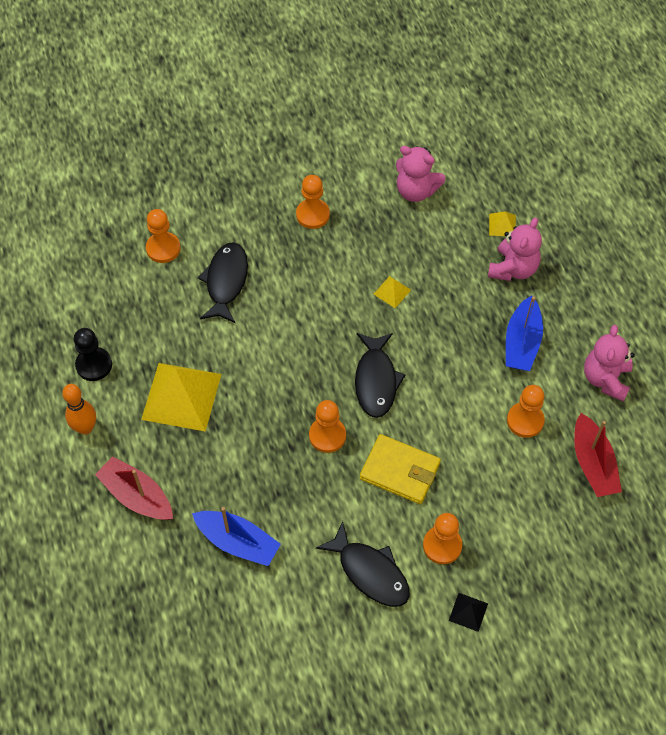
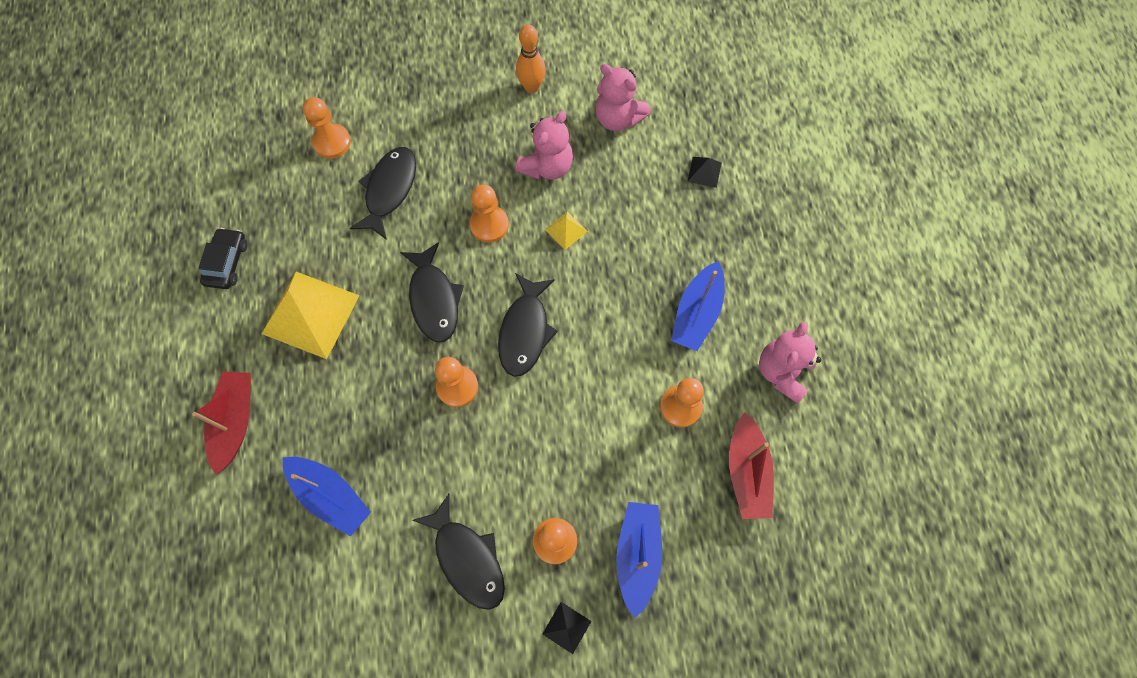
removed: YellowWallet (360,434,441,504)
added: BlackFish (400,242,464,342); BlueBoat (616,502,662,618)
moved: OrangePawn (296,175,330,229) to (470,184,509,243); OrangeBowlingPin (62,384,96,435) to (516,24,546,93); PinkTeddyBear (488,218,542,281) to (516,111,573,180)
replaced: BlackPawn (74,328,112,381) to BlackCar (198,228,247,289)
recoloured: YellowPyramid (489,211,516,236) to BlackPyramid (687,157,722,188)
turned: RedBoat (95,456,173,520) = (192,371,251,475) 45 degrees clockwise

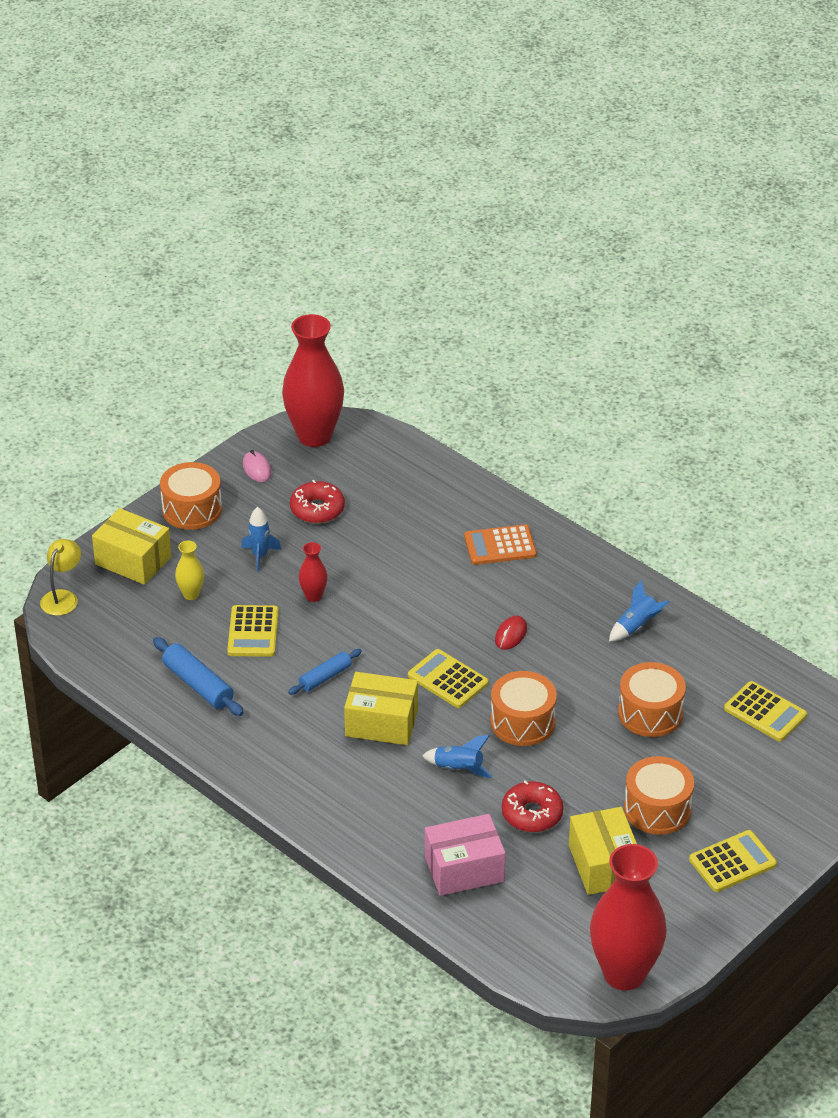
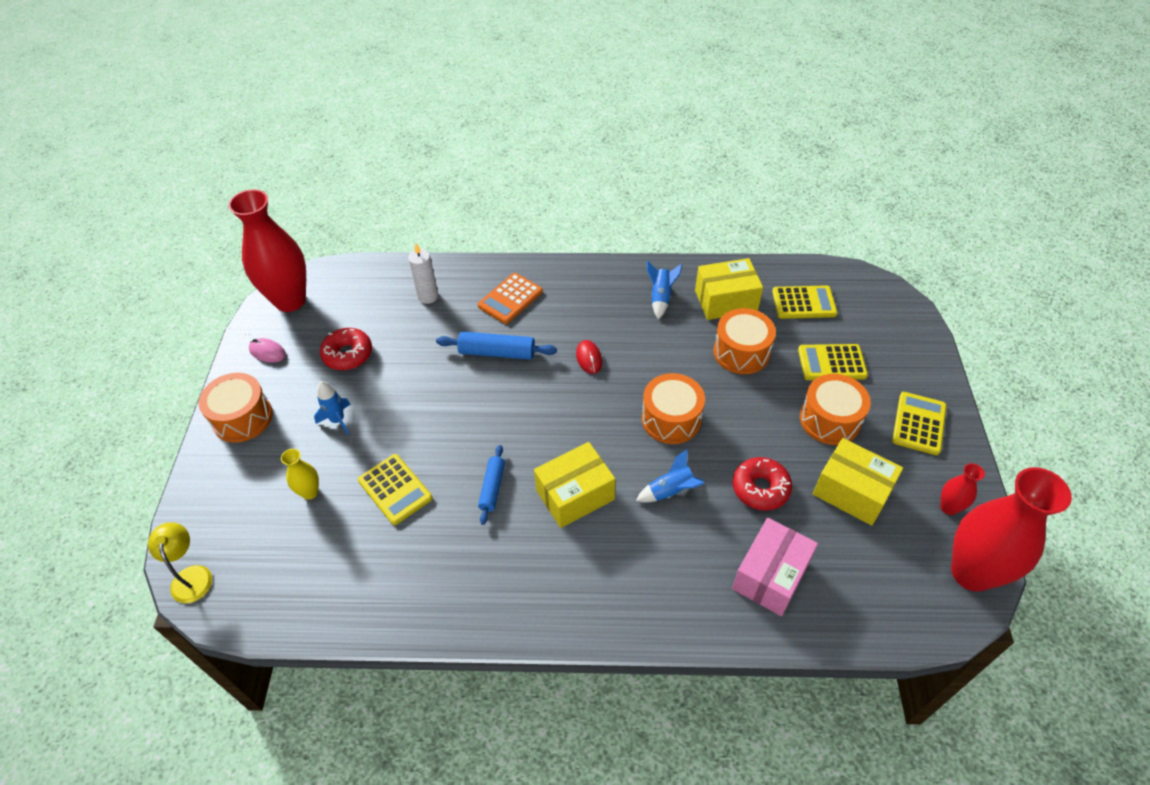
added: WhiteCandle (408,243,439,304)
moved: BlueRollingPin (153,637,244,716) to (436,331,557,360); YellowBox (92,508,172,585) to (695,258,763,320); YellowCalculator (408,649,489,708) to (798,344,868,380); RedVase (298,542,328,602) to (940,463,985,515)

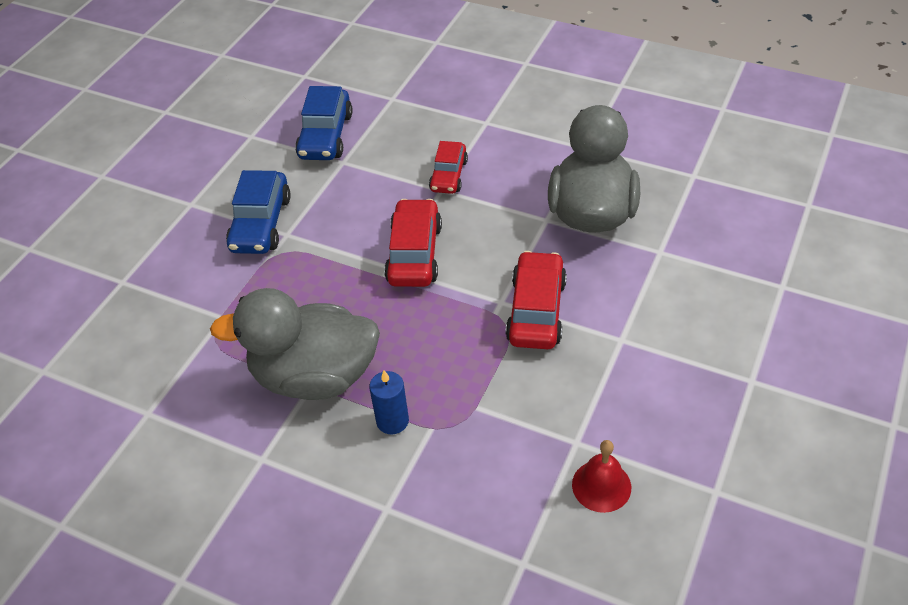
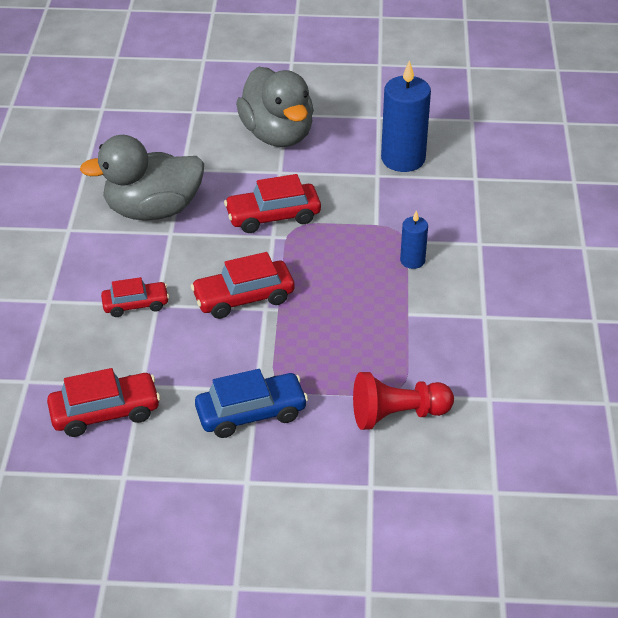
added: RedPawn (353,372,454,430)
moved: GreyDuck (210,288,380,400) to (236,67,314,147)
replaced: RedBell (572,440,631,513) to BlueCandle (381,60,431,172)
recoloured: BlueCar (295,86,353,160) to RedCar (47,368,160,437)

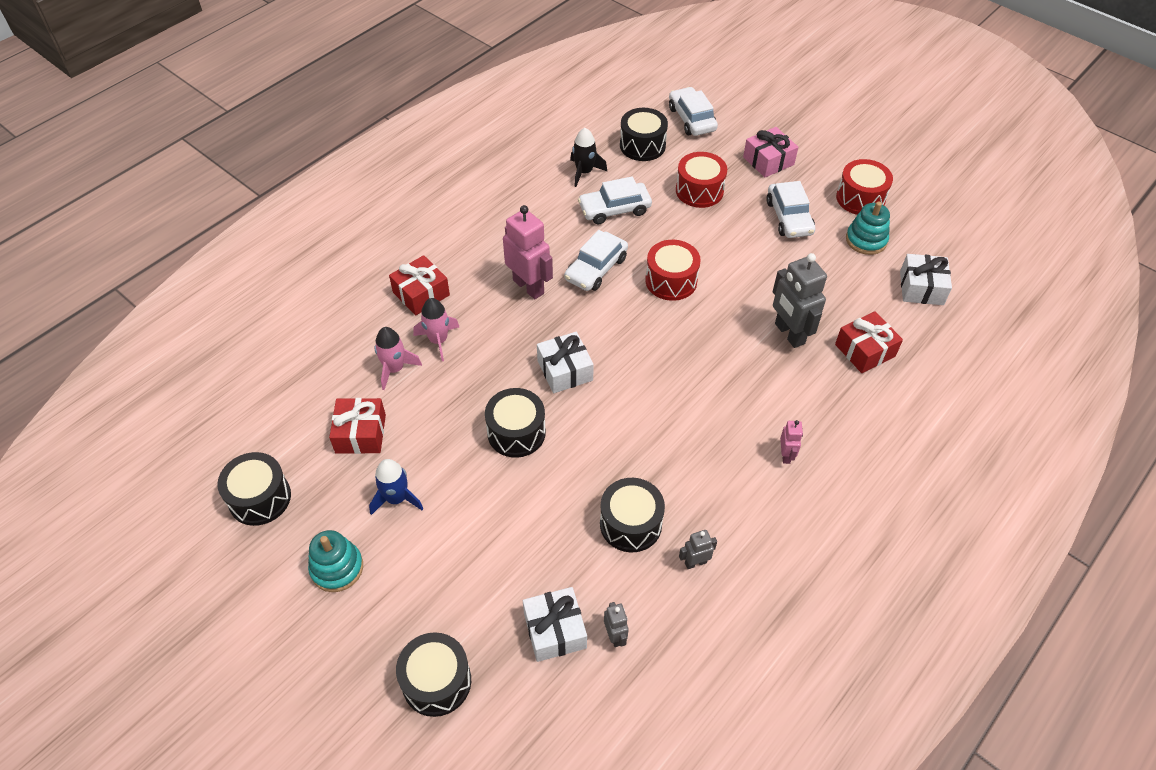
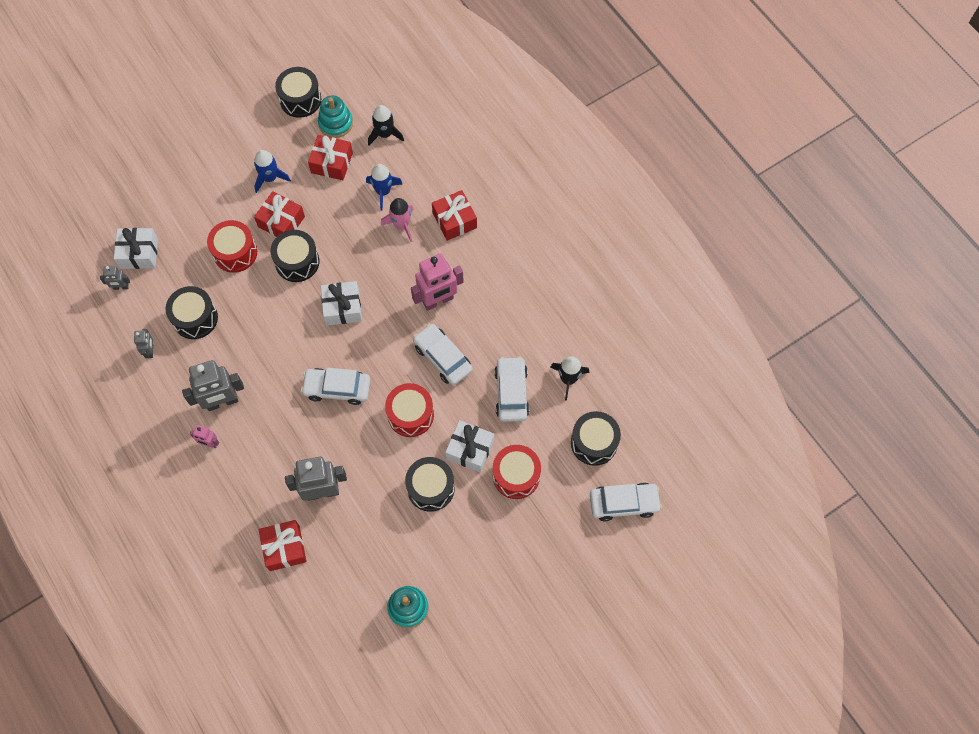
removed: PinkGift (743,127,798,177)
added: GreyRobot (182,360,244,411); RedGift (254,191,305,237); BlackRocket (368,105,404,146)
moved: RedDrum (836,159,893,215) to (207,220,257,273); WhiteCar (766,181,815,238) to (301,368,370,405); TurquoiseStackingToy (308,530,363,592) to (318,96,353,138); BlackDrum (396,632,471,717) to (405,457,455,512); WhiteGift (900,254,952,305) to (445,420,494,473)
recoloured: PinkRocket (374,327,422,390) to BlueRocket (366,164,402,210)

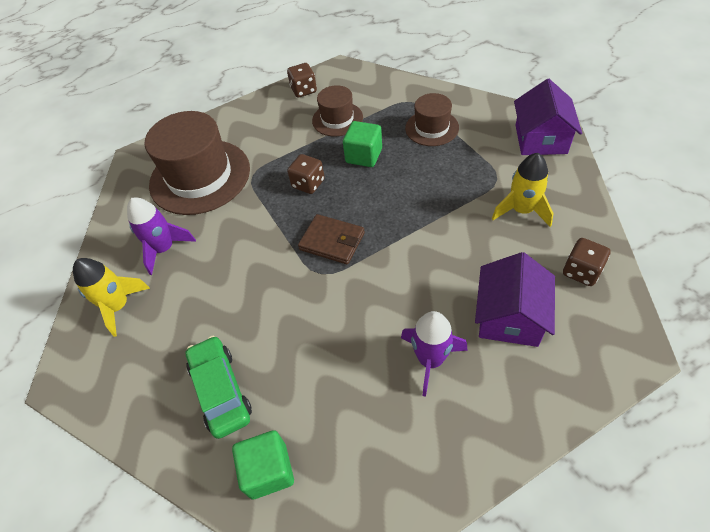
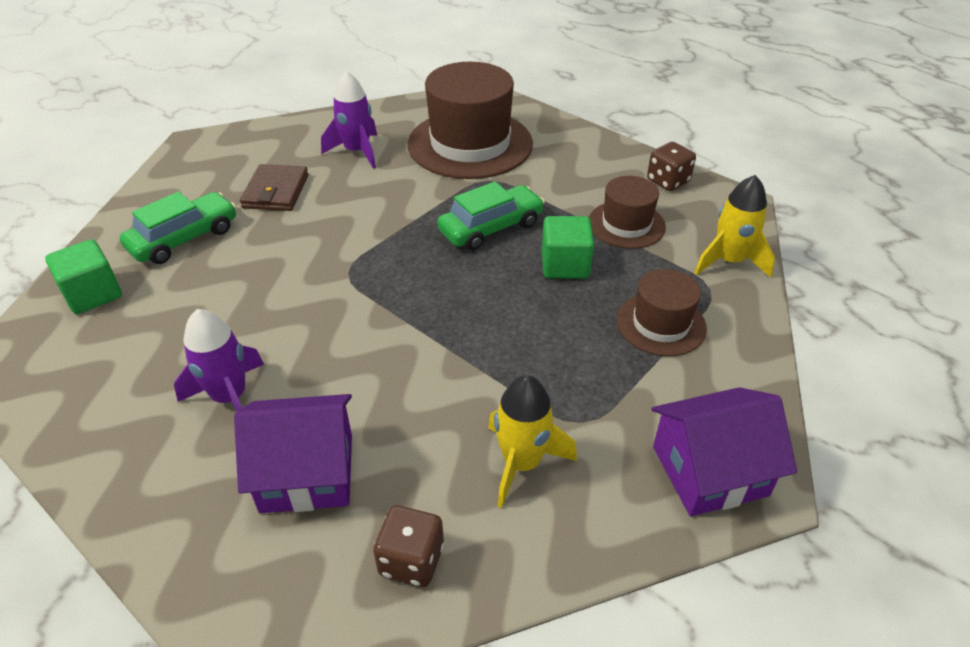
moved: BrownWallet (298,214,365,264) to (240,164,308,211); YellowRocket (73,258,150,337) to (694,175,775,278)
replaced: BrownDice (287,154,325,194) to GreenCar (437,181,545,250)

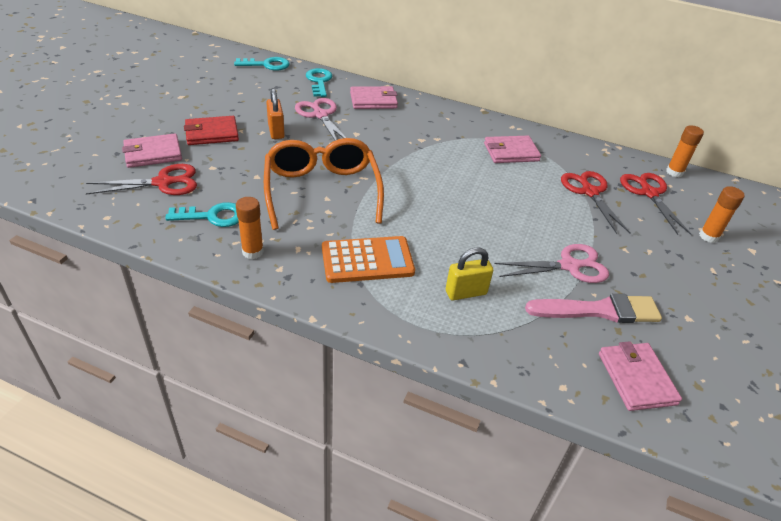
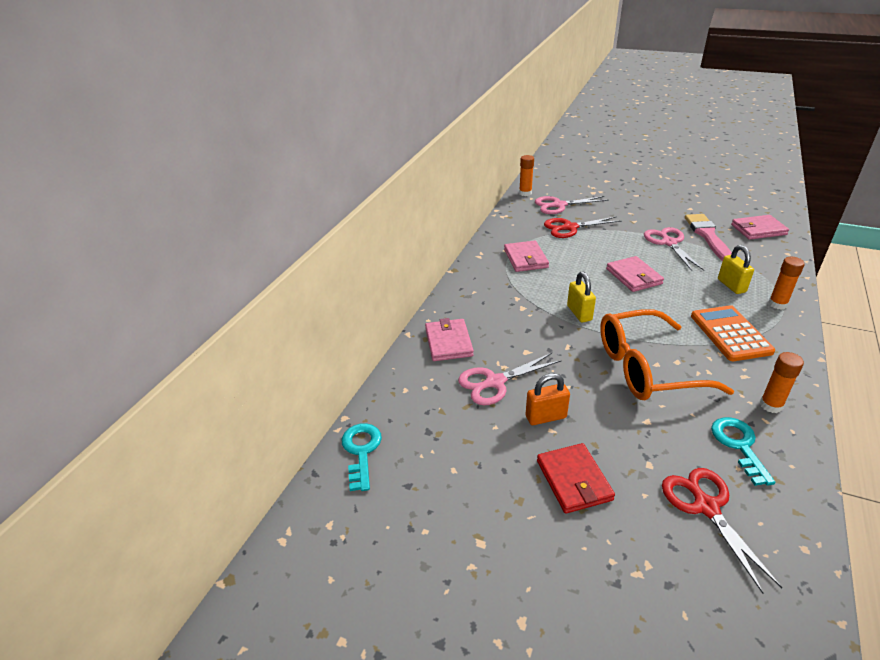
removed: TurquoiseKey (306,68,332,97)
added: YellowPadlock (567,271,596,322)
moved: PinkWallet (122,133,182,168) to (606,256,664,292); OrangeGlueStick (699,186,745,243) to (768,257,805,310)
recoloured: RedScissors (620,173,692,235) to PinkScissors (535,196,609,214)

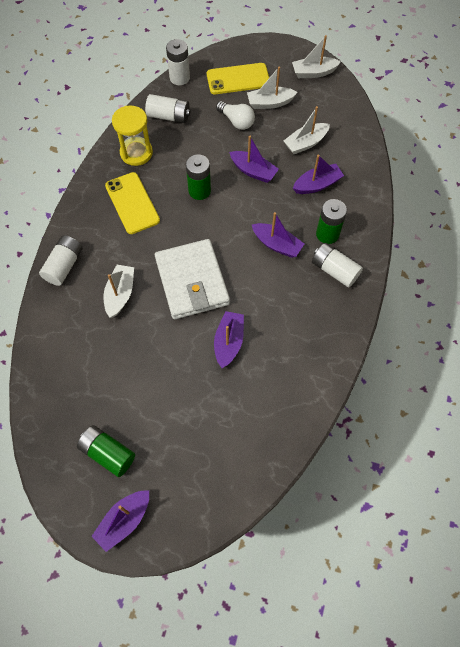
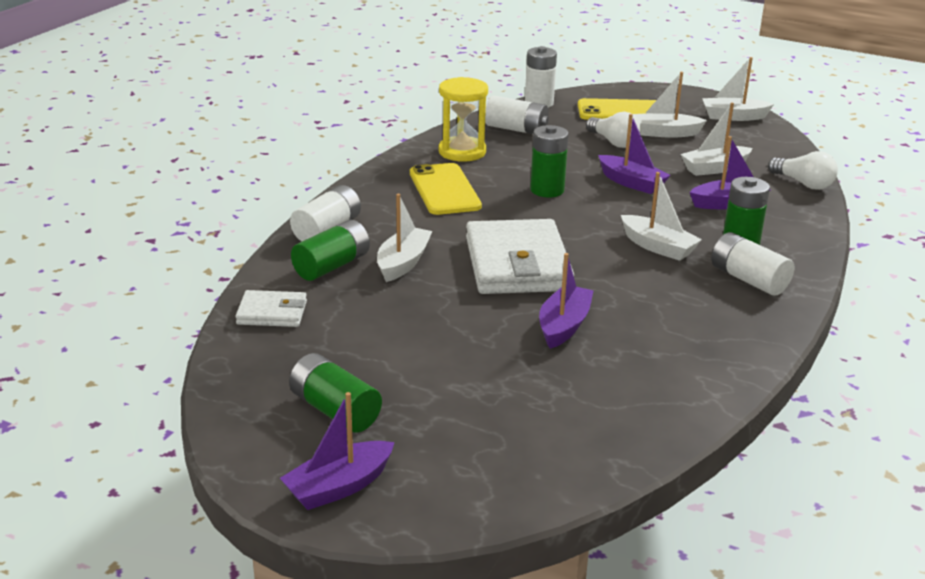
added: WhiteWallet (235,290,307,327); GreenBattery (291,220,370,281); WhiteLightBulb (768,151,838,190)
recoloured: PurpleBoat (252,212,304,258) to WhiteBoat (621,172,702,261)

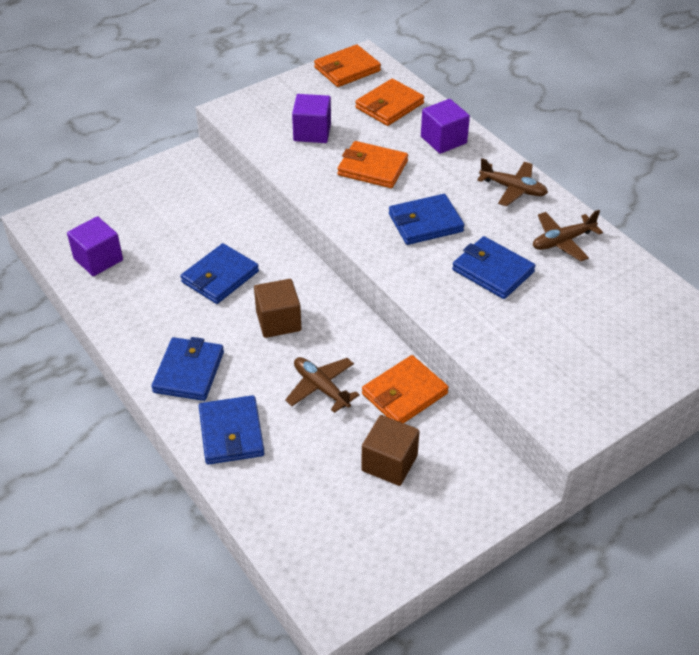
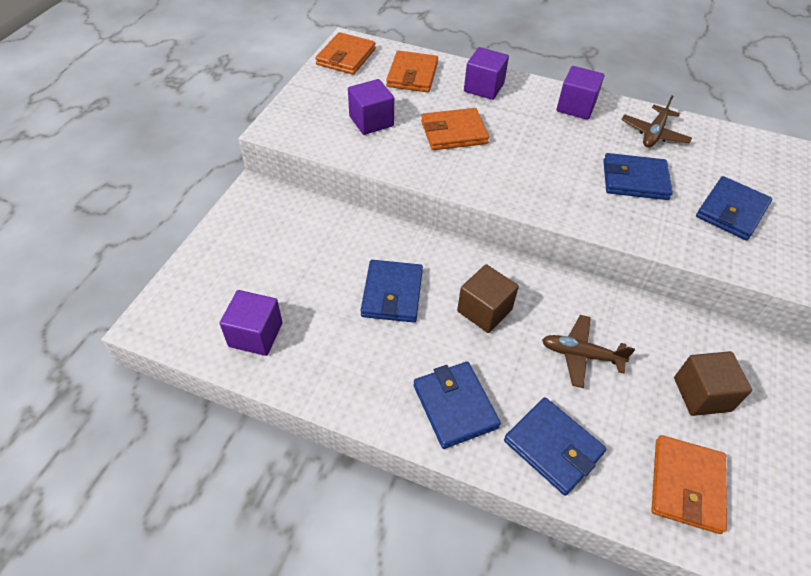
moved: OrangeWallet (362,355,449,423) to (651,435,727,534); BlueWallet (389,194,464,245) to (696,176,772,240)
replaced: BrownPlane (477,158,548,206) to PurpleCube (556,66,605,120)

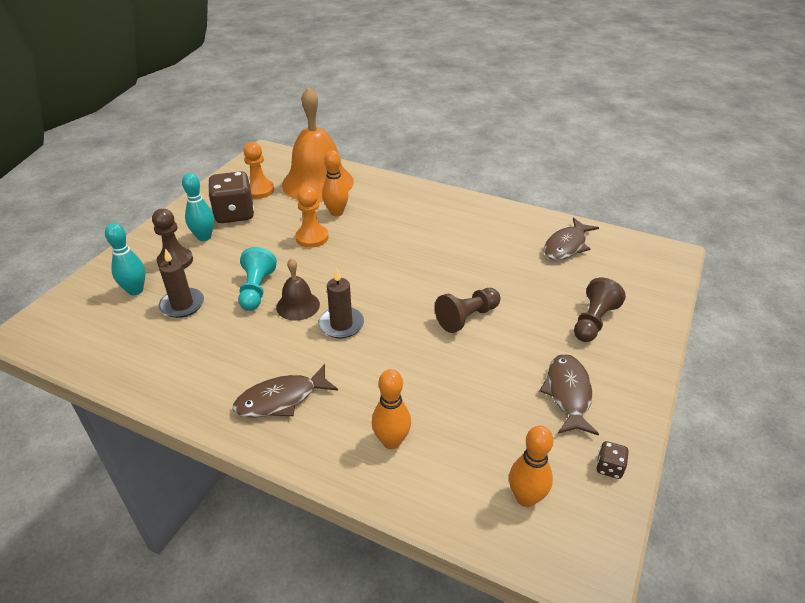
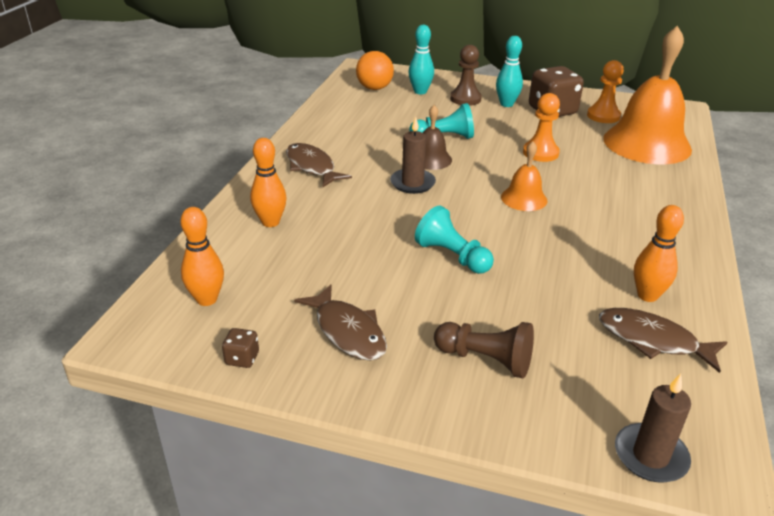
added: OrangeBall (356,51,394,90); OrangeBell (501,141,548,211)
moved: BrownCandle (159,249,204,318) to (615,373,691,482); OrangeBowlingPin (322,150,349,216) to (634,205,684,302)
recoloured: BrownPawn (435,288,501,333) to TurquoisePawn (415,206,494,274)
turned: BrownFish (539,354,599,436) = (294,285,387,361) 60 degrees clockwise

